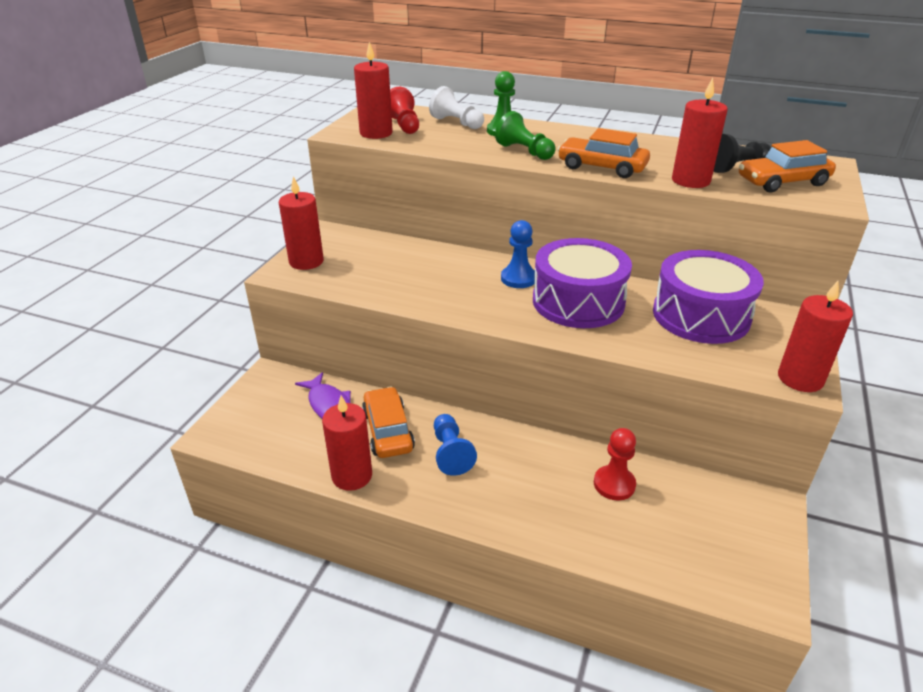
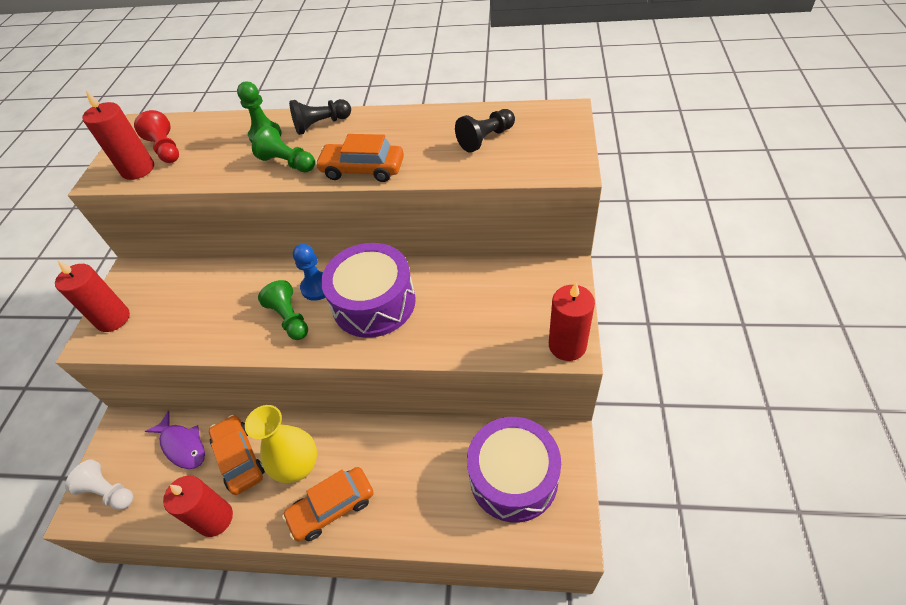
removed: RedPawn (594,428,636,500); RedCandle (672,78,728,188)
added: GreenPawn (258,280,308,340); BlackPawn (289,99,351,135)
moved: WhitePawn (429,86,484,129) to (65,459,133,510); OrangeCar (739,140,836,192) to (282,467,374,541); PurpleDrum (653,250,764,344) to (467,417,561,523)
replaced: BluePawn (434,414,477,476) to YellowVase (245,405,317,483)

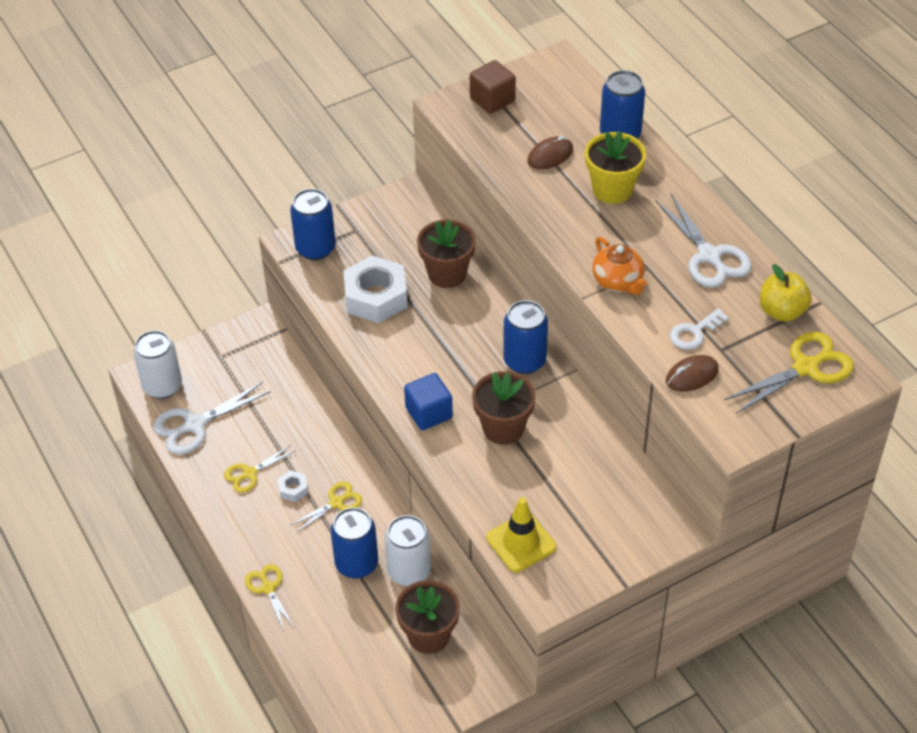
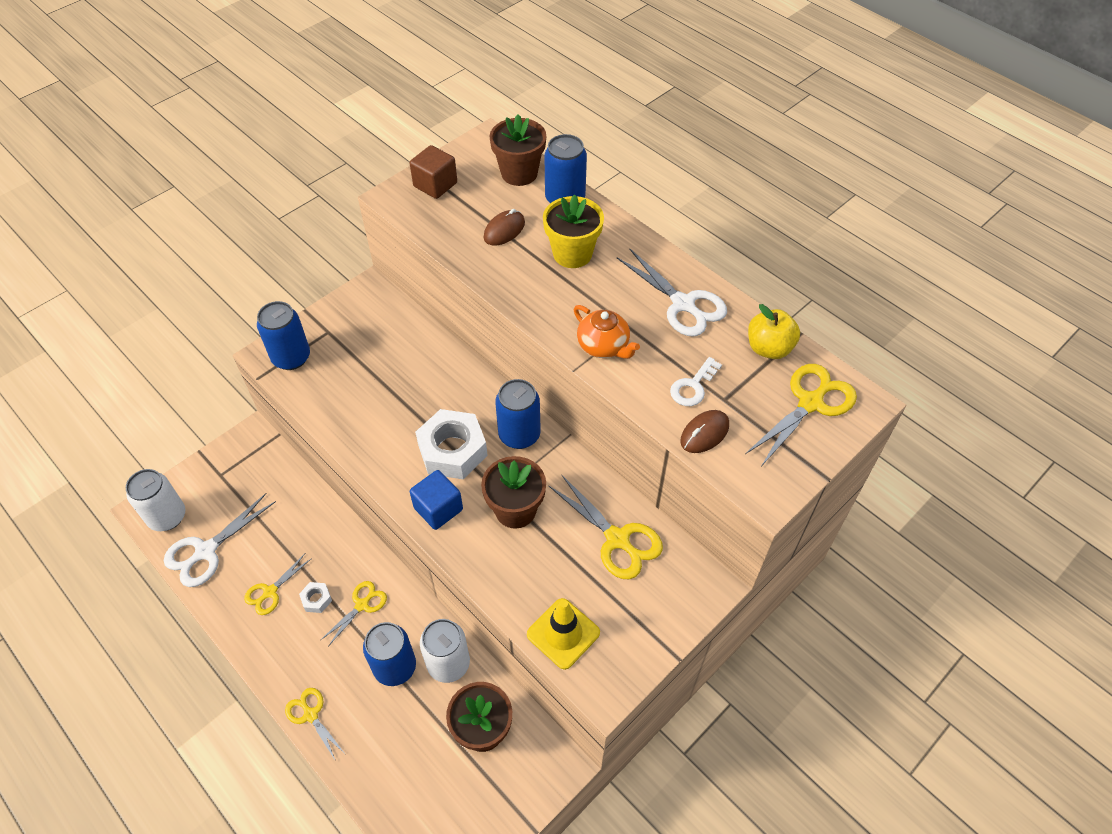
added: YellowScissors (548,474,663,579)
moved: WhiteNut (343,255,408,323) to (415,409,488,479); BrownFlowerPot (417,219,476,288) to (490,114,546,186)

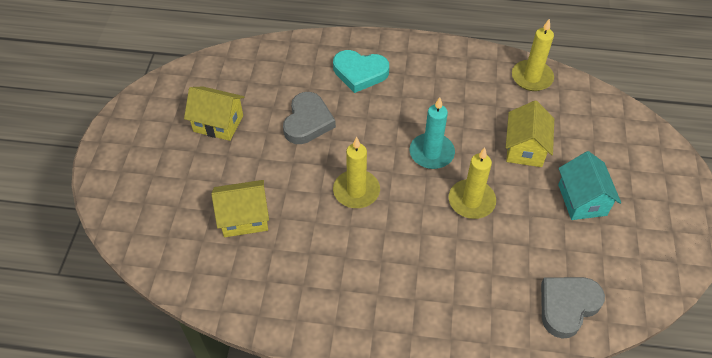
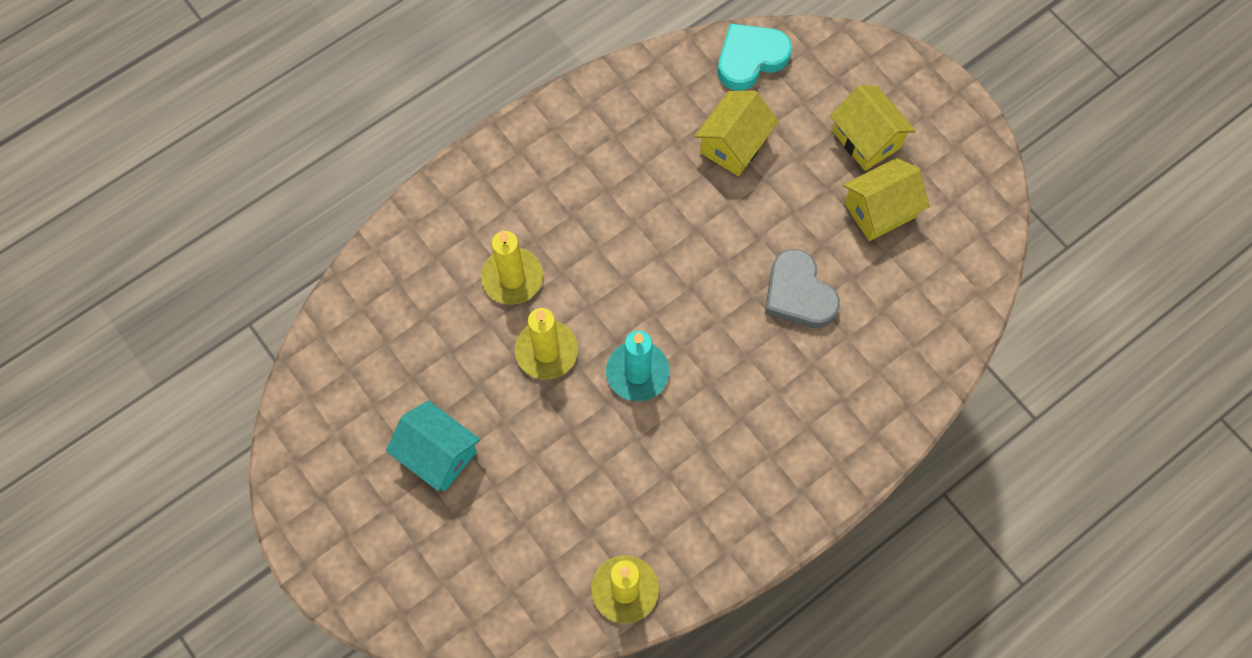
removed: GreyHeart (541,277,605,339)
moved: YellowCandle (333,137,380,208) to (481,230,543,305); TurquoiseHeart (333,50,389,93) to (718,24,792,91); YellowHouse (506,101,554,167) to (830,85,916,171)

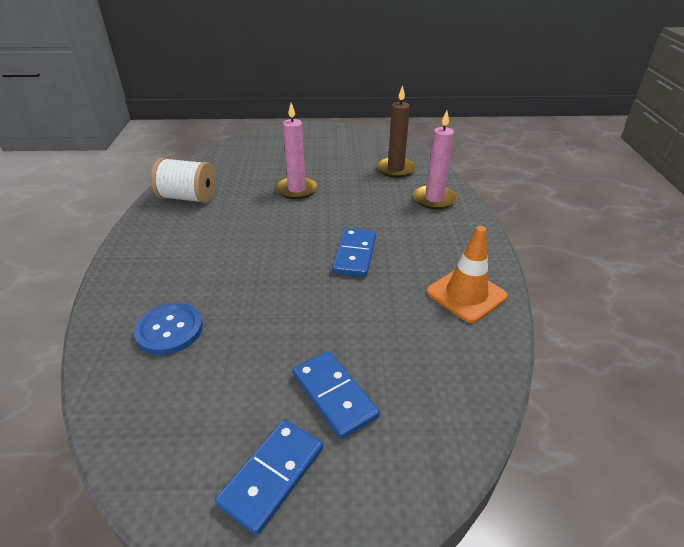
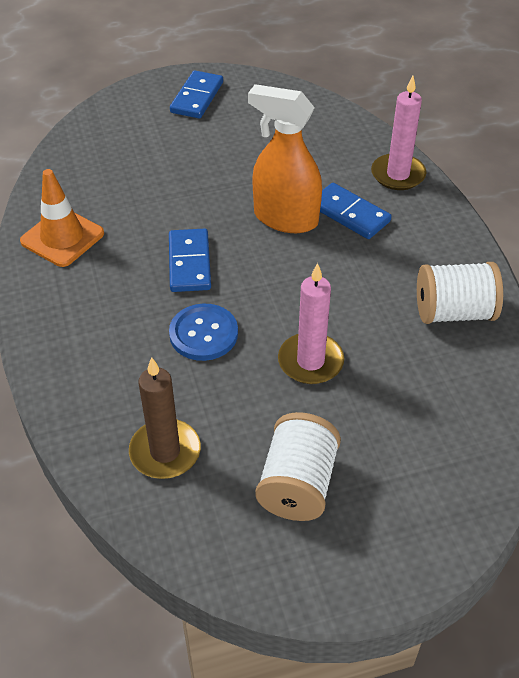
added: OrangeSprayBottle (248,84,322,233); WhiteSpool (255,412,341,521)
moved: BlueButton (134,303,203,355) to (169,304,238,361); BlueDomino (293,351,380,439) to (320,183,392,239); PinkCandle (413,111,457,209) to (371,76,426,190)

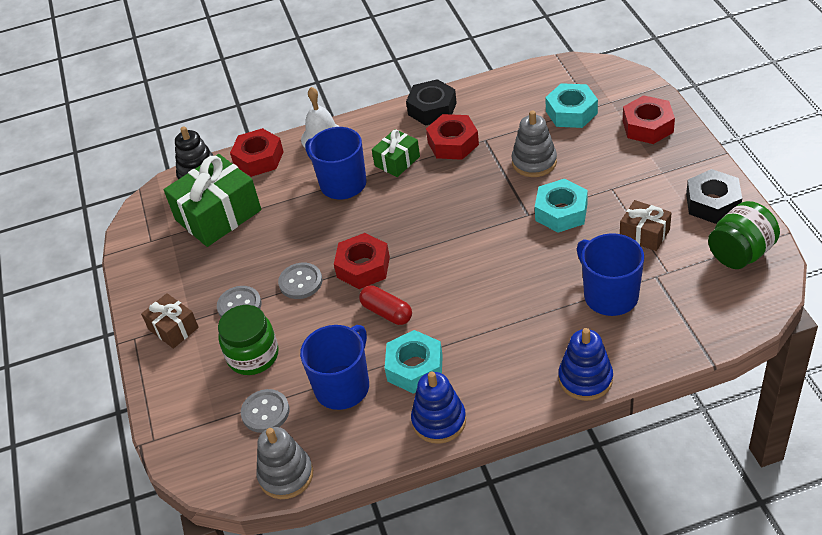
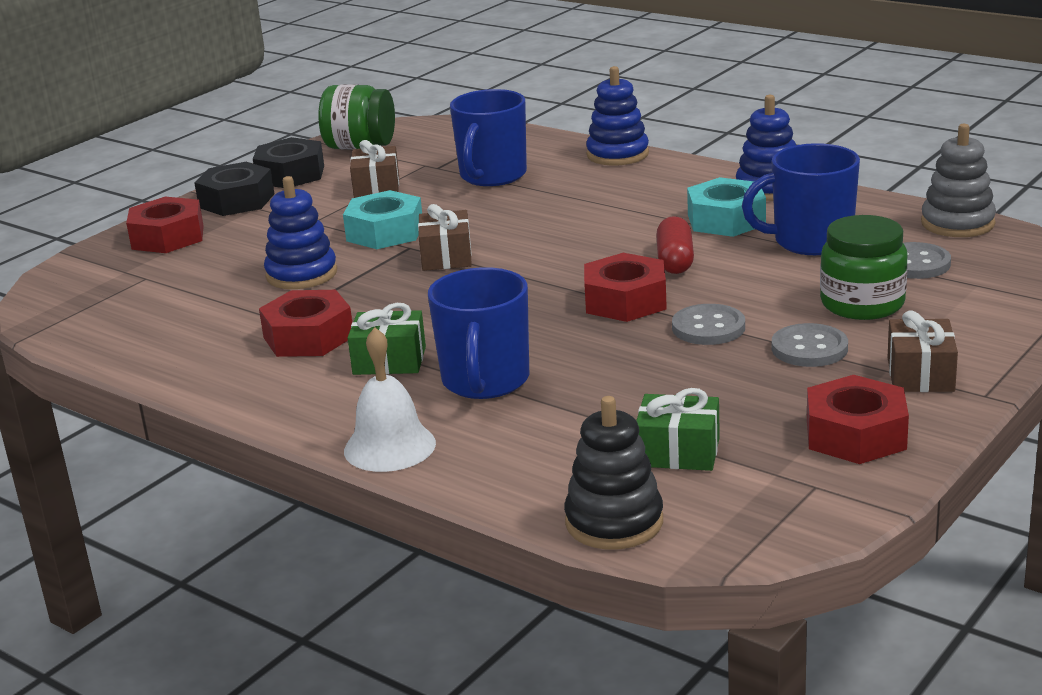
removed: TurquoiseNut (545,83,598,128)
added: BrownGift (418,204,472,271)
moved: BlackNut (406,79,457,126) to (194,162,274,216); RedNut (230,128,284,177) to (807,375,909,464)
recoloured: GreyStackingToy (511,111,557,177) to BlueStackingToy (264,176,337,289)
resized: GreenGift (164,154,261,247) = (636,388,720,471) x0.54

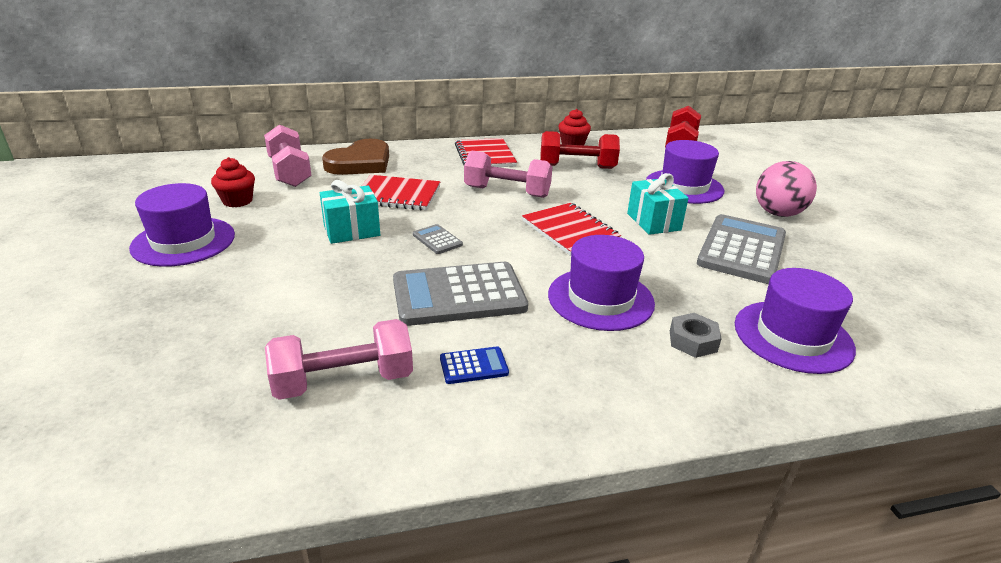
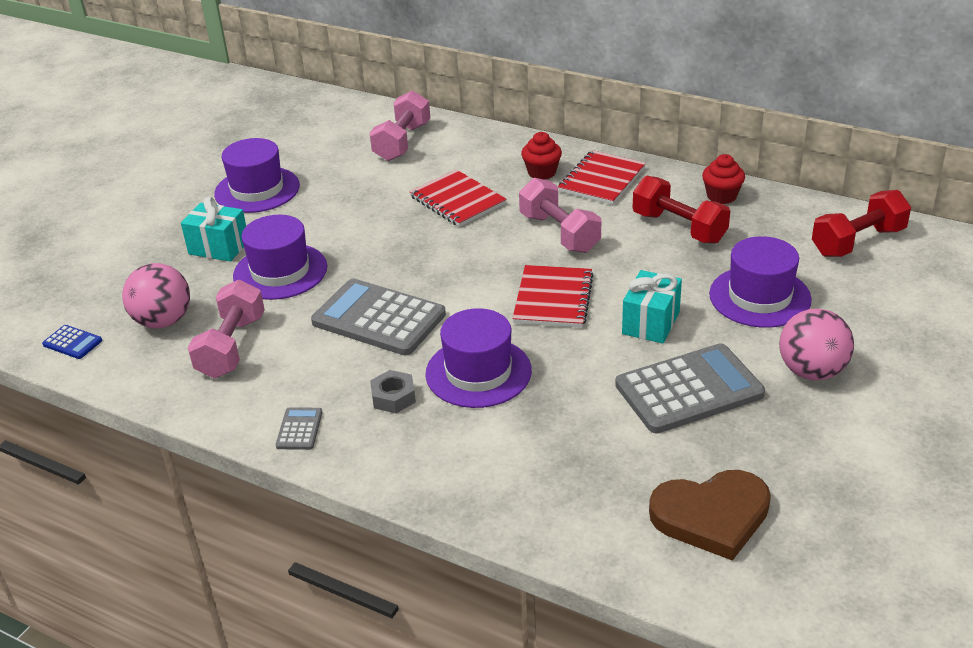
added: PinkBall (122,263,190,328)
moved: BlueCalculator (440,346,509,384) to (42,325,102,359); TurquoiseGift (320,180,380,244) to (181,197,246,262); PurpleHat (735,268,856,374) to (233,215,327,300); GreyCalculator (413,224,463,254) to (276,407,322,450); GreyNut (670,313,722,358) to (370,370,416,413); RedCupcake (211,157,255,207) to (521,132,562,180); BrownHeart (322,139,389,175) to (649,470,771,561)
turned: PinkDumbbell (265,319,413,400) = (188,280,265,378) 75 degrees clockwise

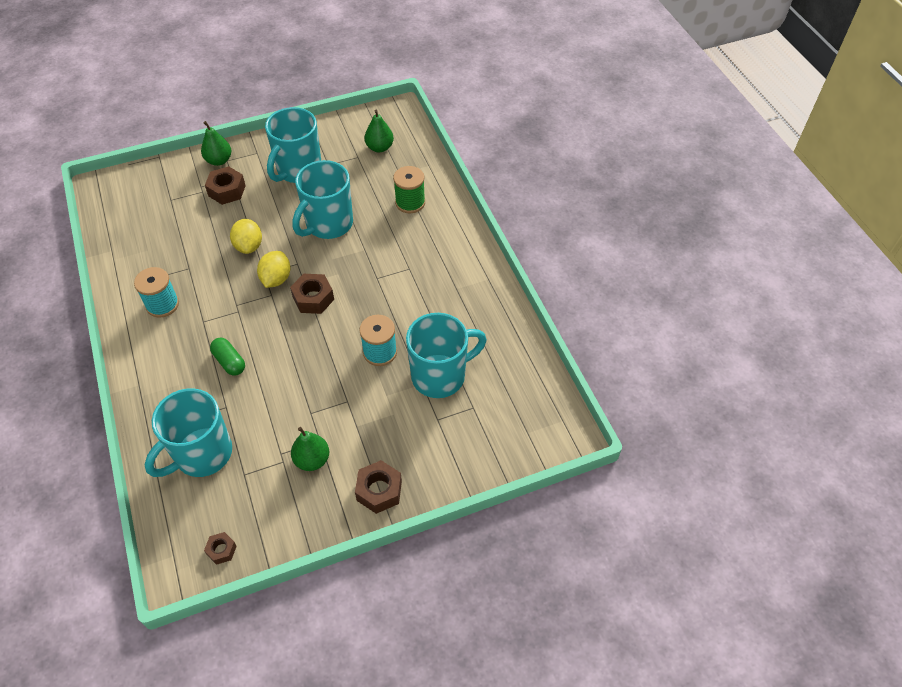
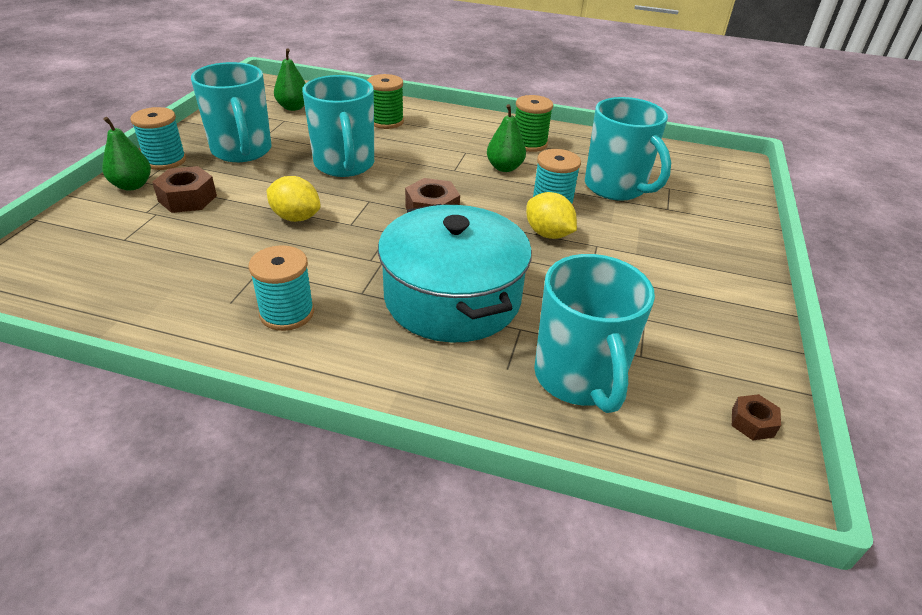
removed: BrownNut (355,460,402,514)
added: TurquoiseSpool (130,107,186,170); GreenSpool (515,95,553,152)
moved: GreenPear (291,427,329,471) to (487,104,526,172); YellowLemon (257,251,290,288) to (526,192,577,239)
replaced: GreenCapsule (210,338,245,376) to TurquoisePot (378,204,532,343)
turned: TurquoiseMug (406,313,487,398) = (585,97,671,201) 135 degrees clockwise

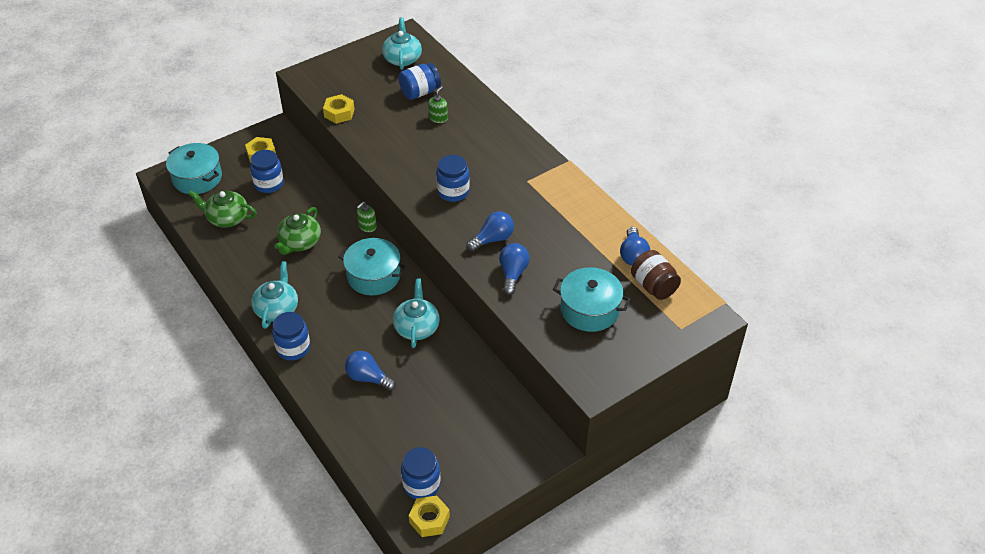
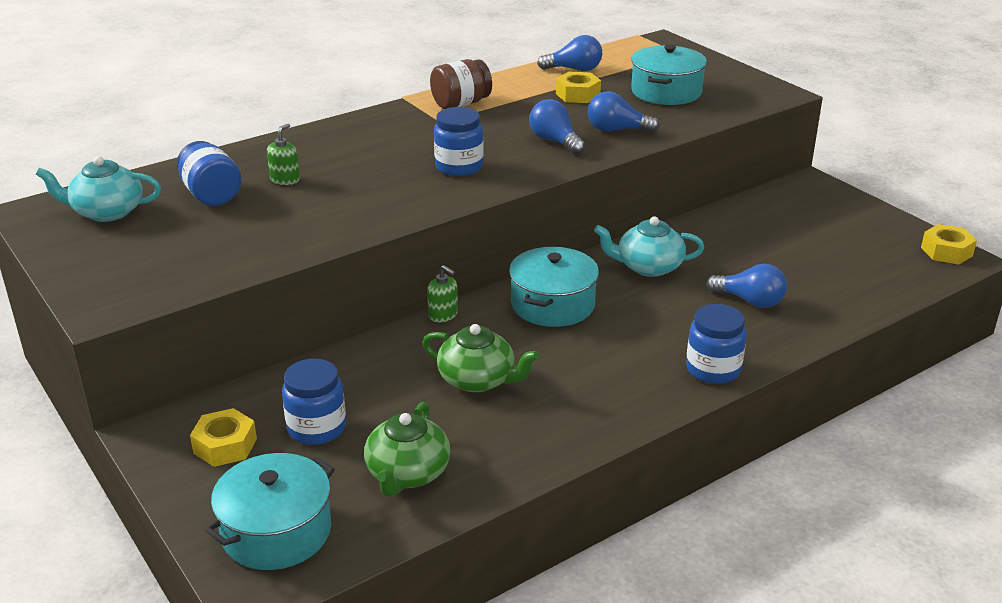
removed: TurquoiseTeapot (251,261,298,329); BlueJar (401,447,441,499)
moved: BrownJar (631,250,681,300) to (430,59,492,109); YellowNut (323,94,355,124) to (556,72,601,103)
turned: GreenSoapDispenser (428,86,448,123) = (267,123,300,185) 90 degrees clockwise; BlueLightBulb (345,351,396,391) = (707,264,787,308) 90 degrees counterclockwise

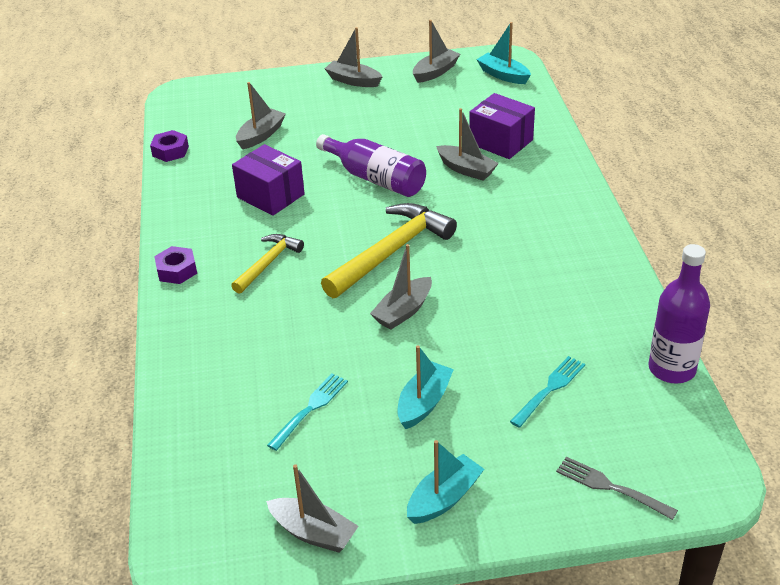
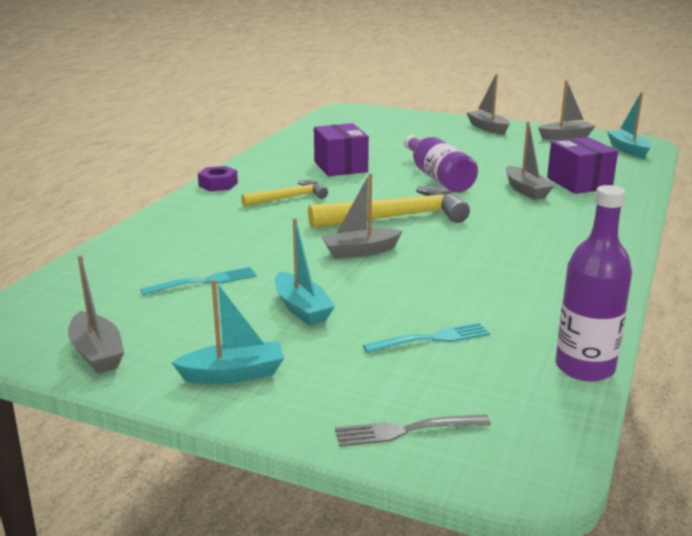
removed: PurpleNut (150,130,189,162); GreyBoat (236,82,286,149)
turned: TurquoiseBoat (397,345,454,429) = (275,218,335,325) 90 degrees clockwise; GreyFork (556,457,678,520) = (335,414,491,447) 75 degrees counterclockwise

